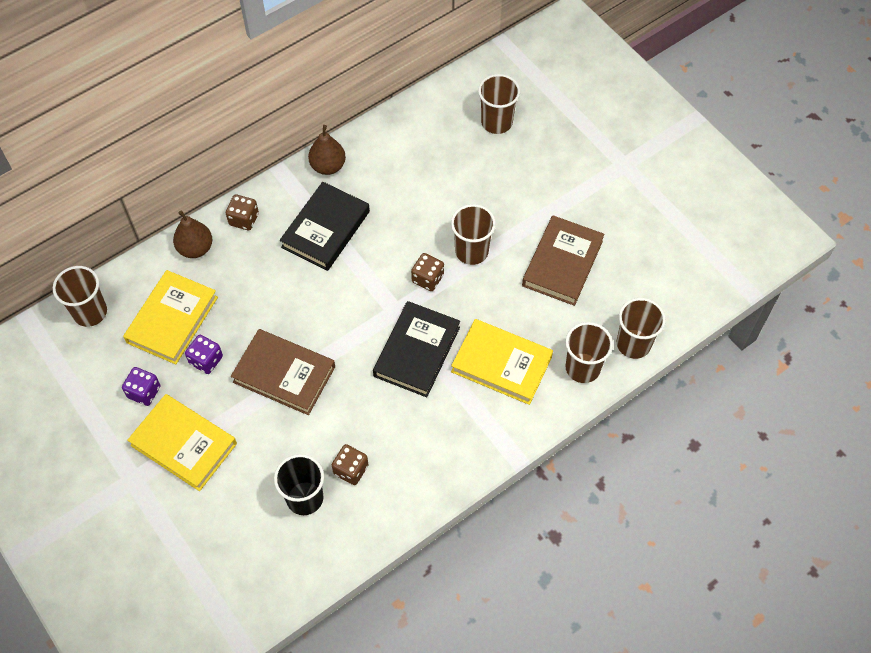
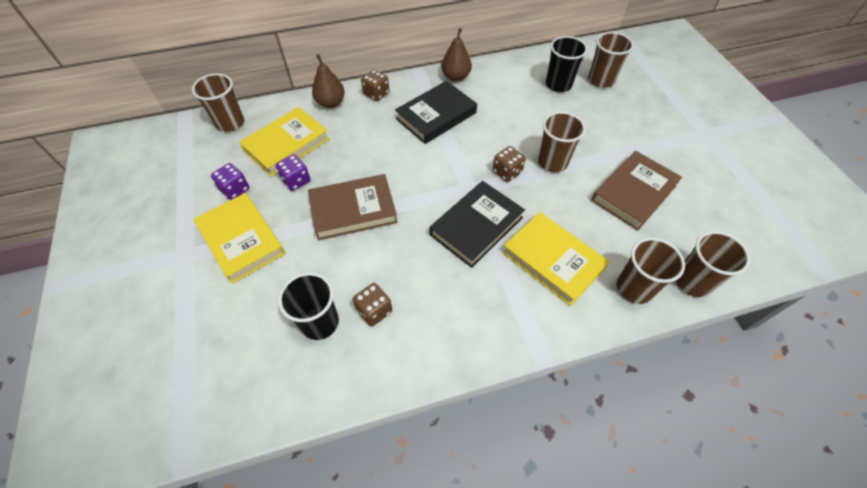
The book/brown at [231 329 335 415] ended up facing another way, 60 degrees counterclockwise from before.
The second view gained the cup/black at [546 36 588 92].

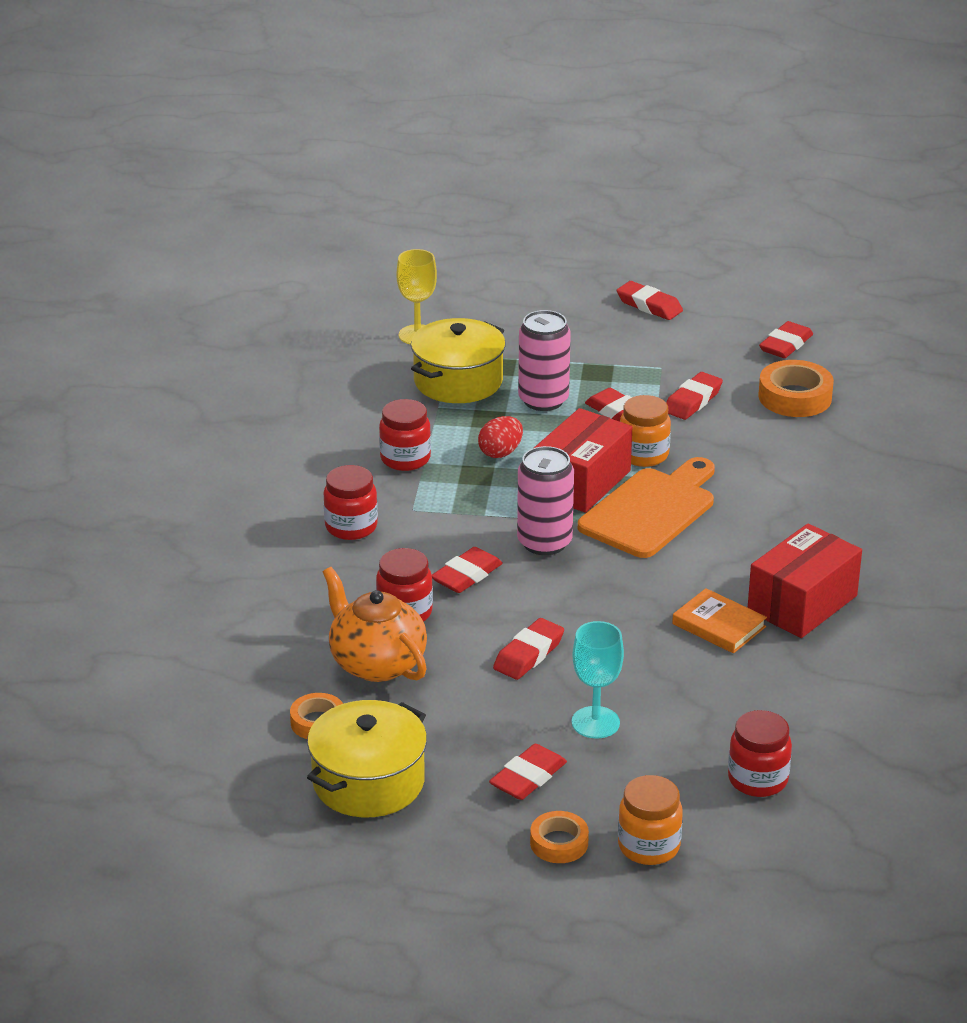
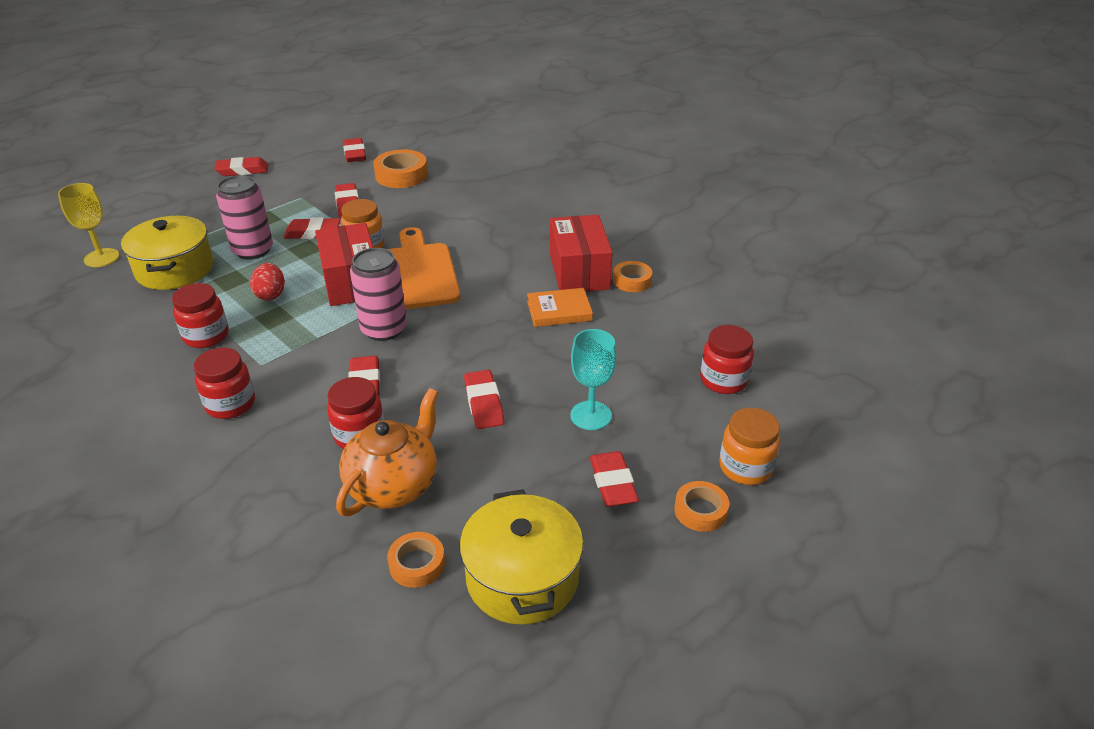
The teapot/orange at [323 567 427 682] ended up facing another way, 120 degrees clockwise from before.
The second view gained the tape/orange at [613 261 652 292].

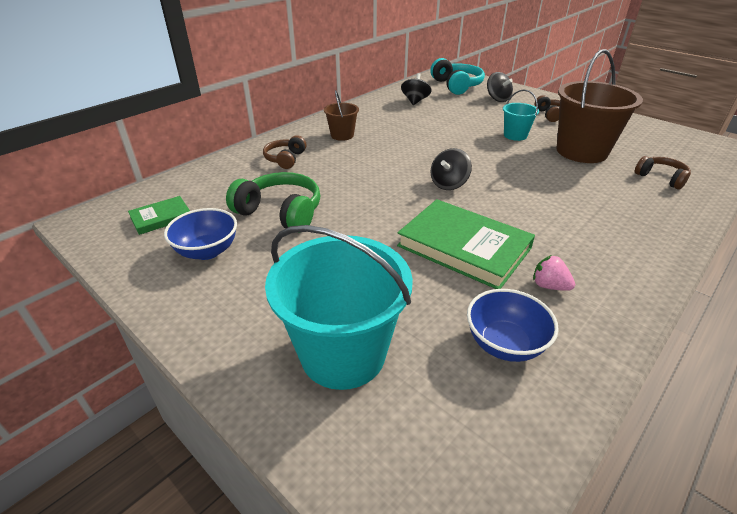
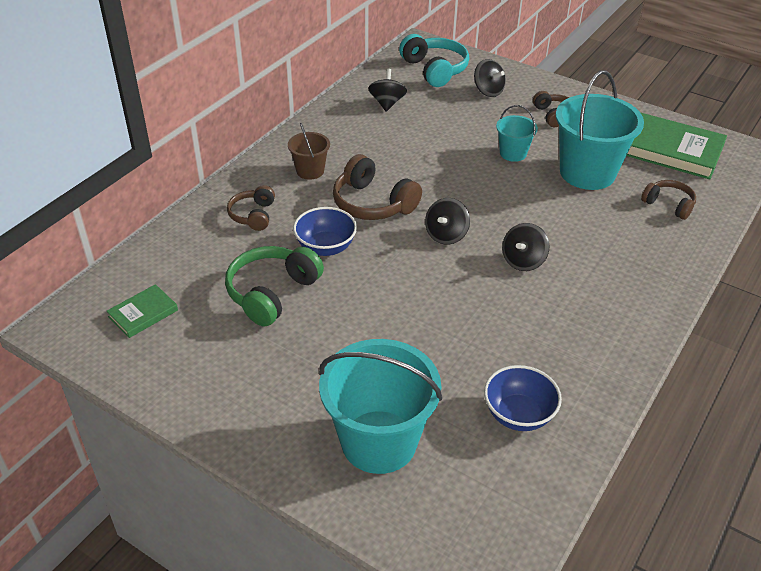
The headphones/green at [226 172 320 233] ended up facing another way, 75 degrees counterclockwise from before.
The bowl/blue ended up elsewhere, having gone from [164 208 237 260] to [293 207 357 256].
The second view gained the headphones/brown at [333 154 422 220].
The second view gained the spinning top/black at [502 223 550 271].
What was the bucket/brown at [557 49 643 163] turned into the bucket/turquoise at [556 70 644 190].
The book/green ended up elsewhere, having gone from [397 199 535 289] to [626 112 727 180].
The second view lost the strawberry/pink at [533 255 575 291].

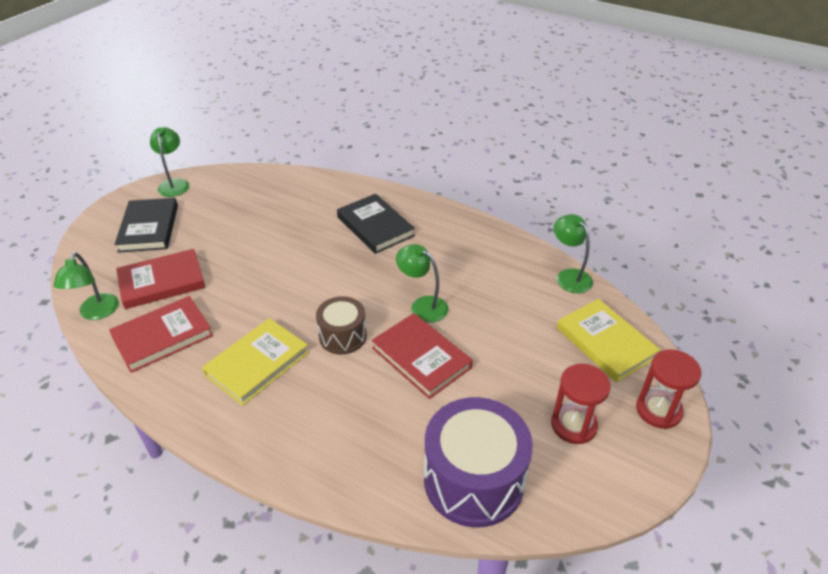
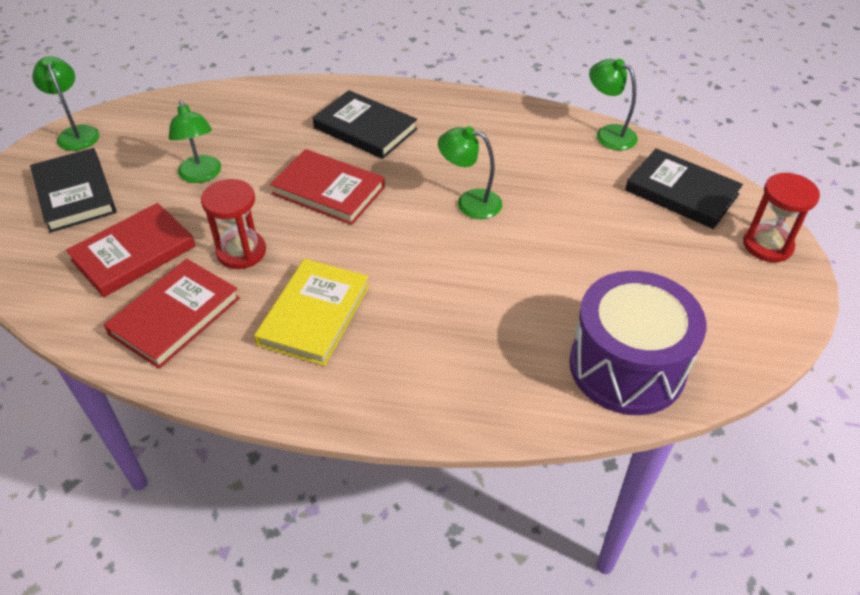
The lamp/green ended up elsewhere, having gone from [54 252 119 320] to [169 100 221 183].
The hourglass/red ended up elsewhere, having gone from [551 364 611 444] to [201 179 266 269].
The book/red ended up elsewhere, having gone from [372 313 473 399] to [270 149 385 225].
What was the book/yellow at [557 299 660 382] turned into the book/black at [625 148 743 229].
The second view lost the drum/brown at [316 296 367 355].

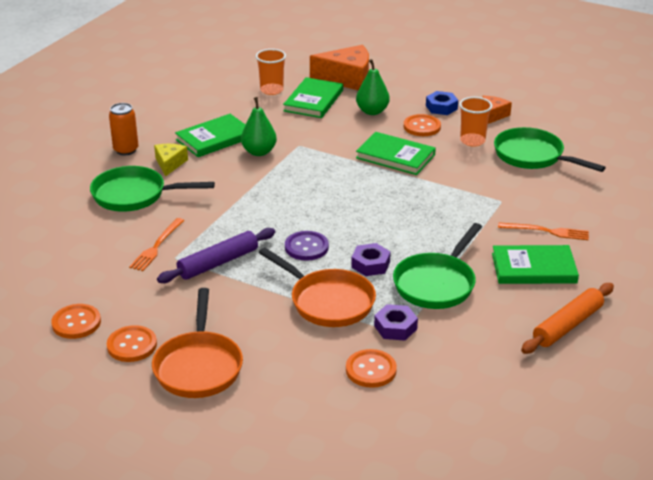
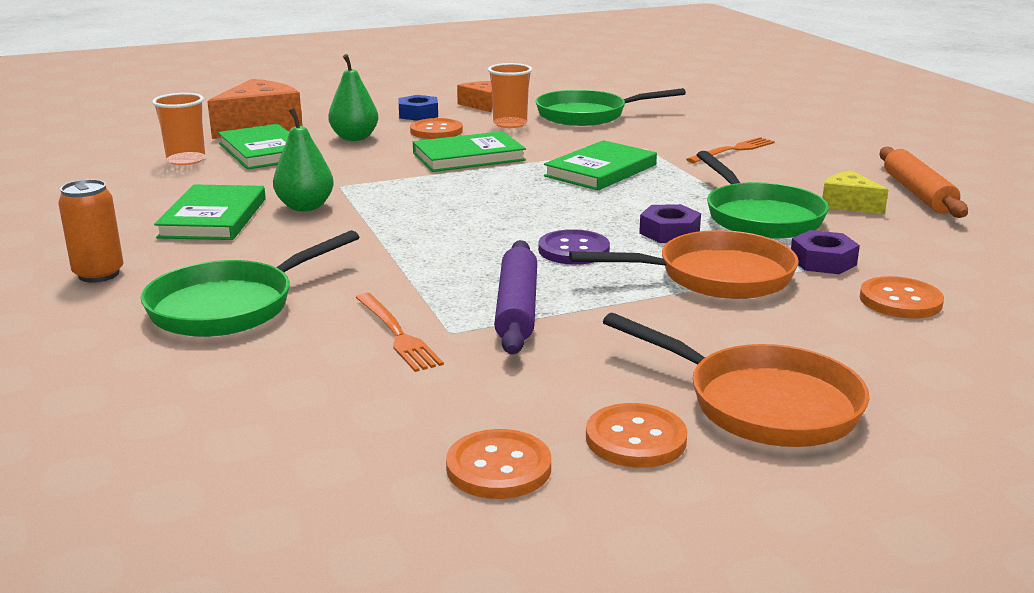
The book/green ended up elsewhere, having gone from [492 245 579 284] to [544 140 657 190].
The cheese/yellow ended up elsewhere, having gone from [154 144 188 177] to [822 170 888 214].

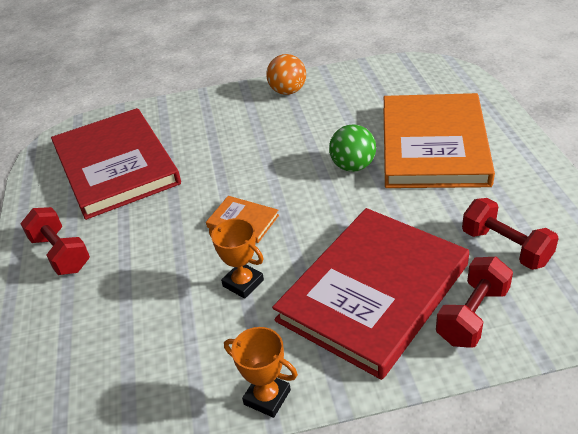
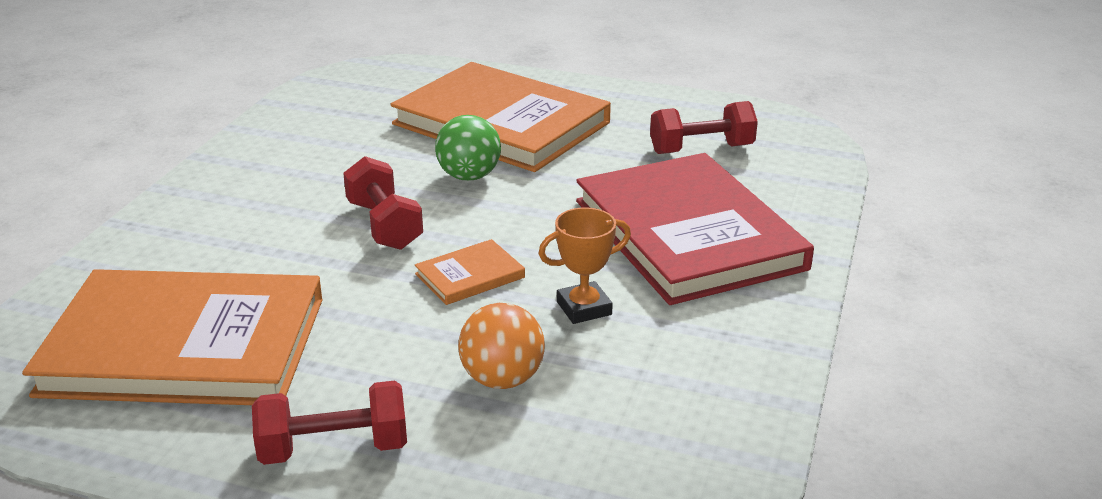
What was the book/red at [51 108 181 220] turned into the book/orange at [22 269 323 405].
The dumbbell/red ended up elsewhere, having gone from [436 257 513 348] to [343 156 423 250].
The ball/orange ended up elsewhere, having gone from [266 54 306 95] to [458 303 545 389].
The second view lost the trophy/orange at [224 327 298 418].

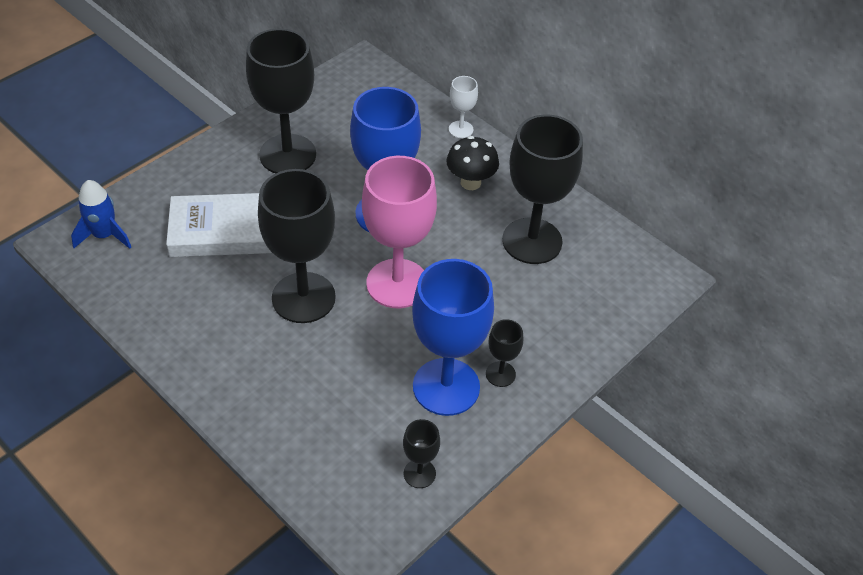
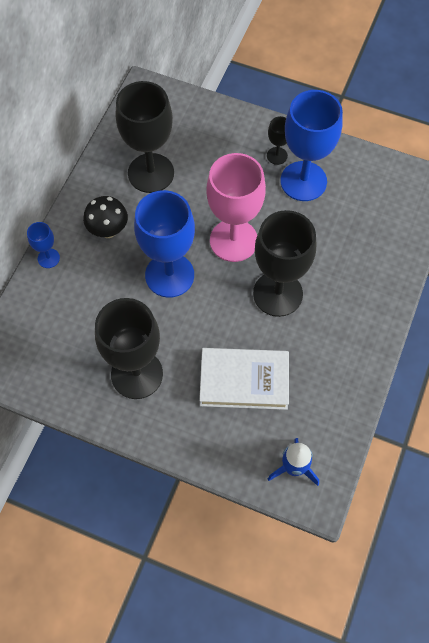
What was the goblet/white at [449 76 478 138] turned into the goblet/blue at [27 222 60 268].
The book/white at [166 193 272 257] ended up facing another way, 60 degrees counterclockwise from before.
The second view lost the goblet/black at [403 419 440 488].

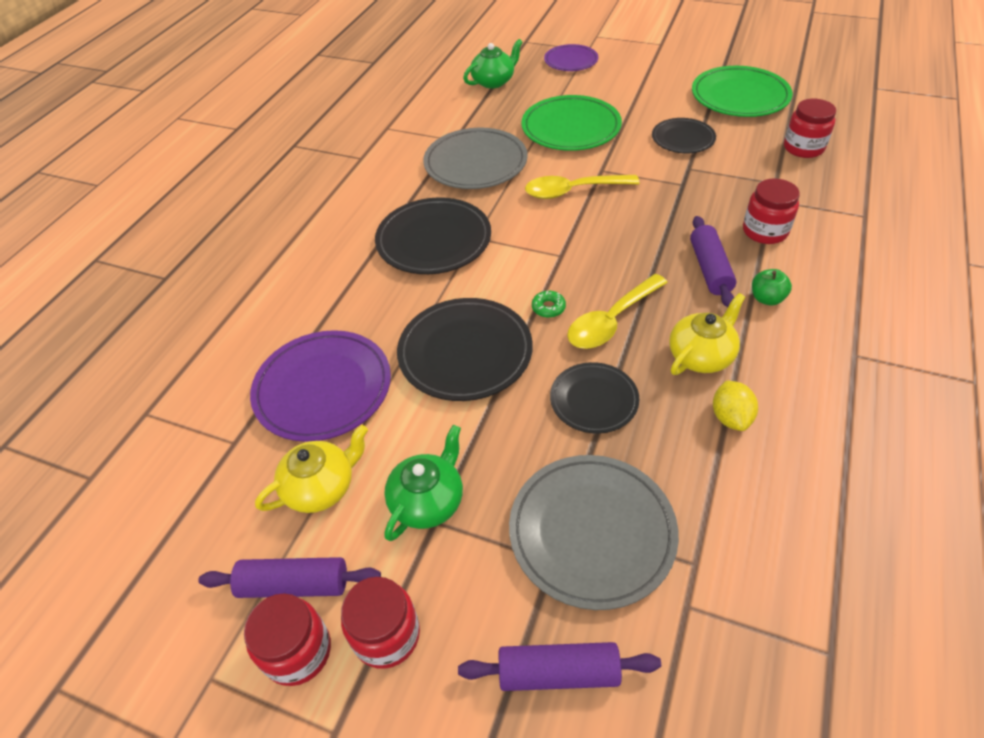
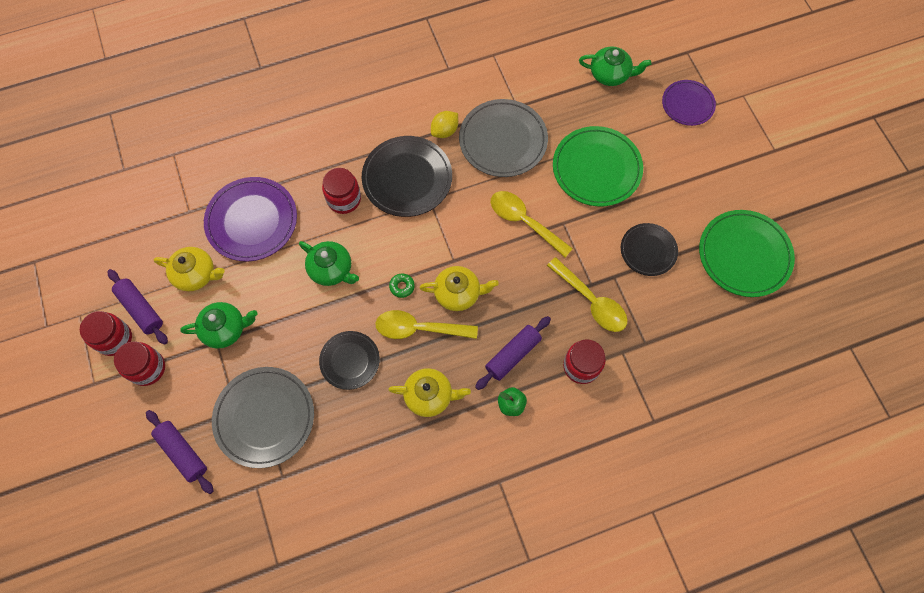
Where the plate/black stood at [397 298 533 401], the teapot/green came to stand at [299 241 359 286].
The jar/red ended up elsewhere, having gone from [784 99 836 158] to [322 168 361 214].
The second view gained the teapot/yellow at [420 266 499 311].
The lemon/yellow ended up elsewhere, having gone from [713 380 758 431] to [431 111 458 138].
The second view gained the spoon/yellow at [547 257 628 332].

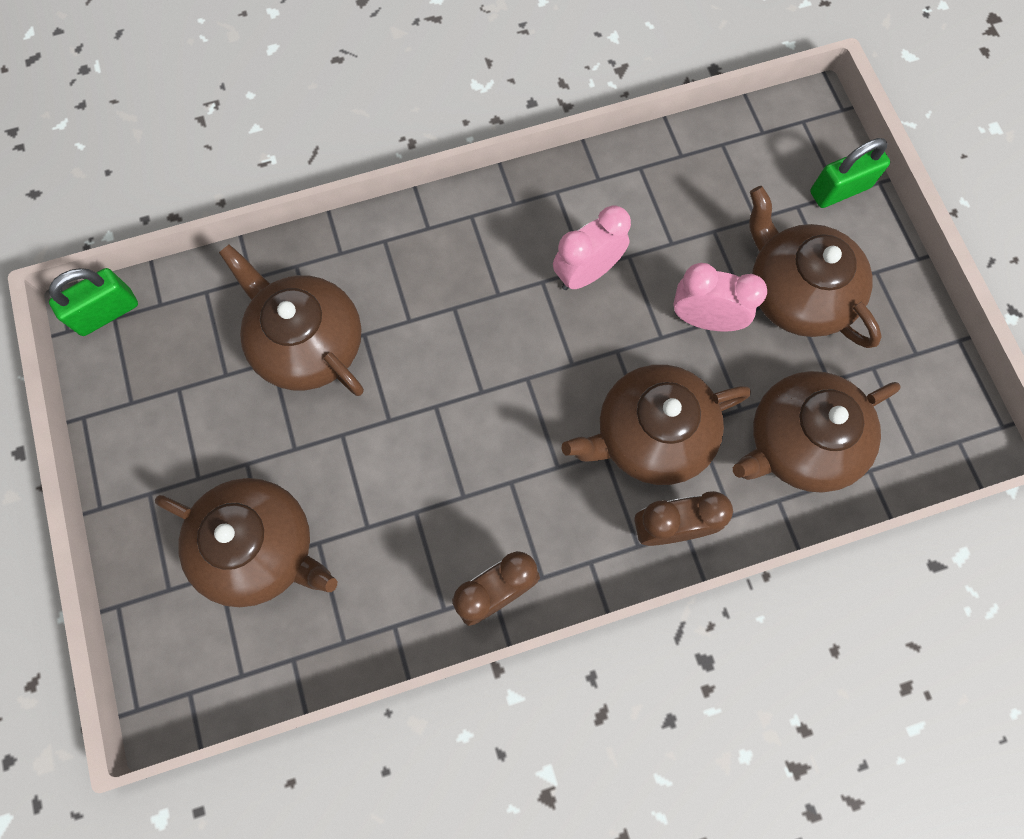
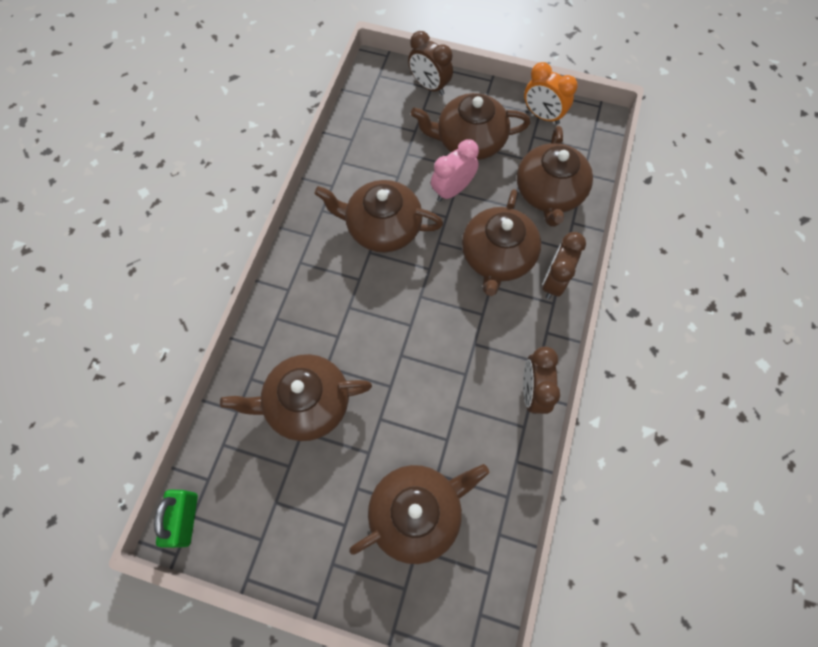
Where the clock/pink stood at [553 205 631 290], the teapot/brown came to stand at [314 180 443 253].
Where the padlock/green stood at [810 138 890 208], the clock/brown came to stand at [408 31 453 95].
The second view gained the clock/orange at [524 62 578 124].

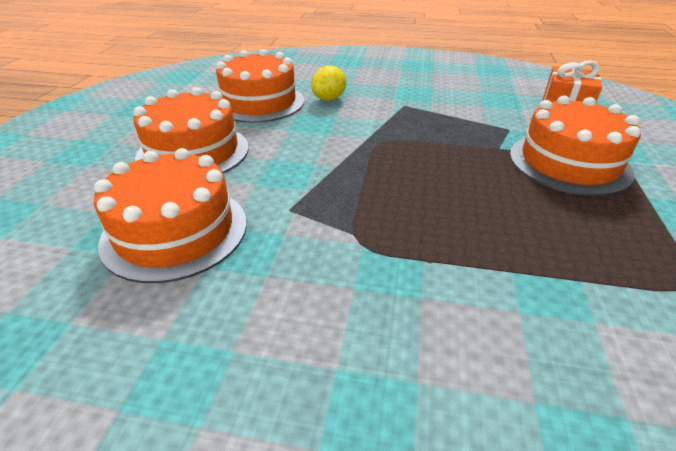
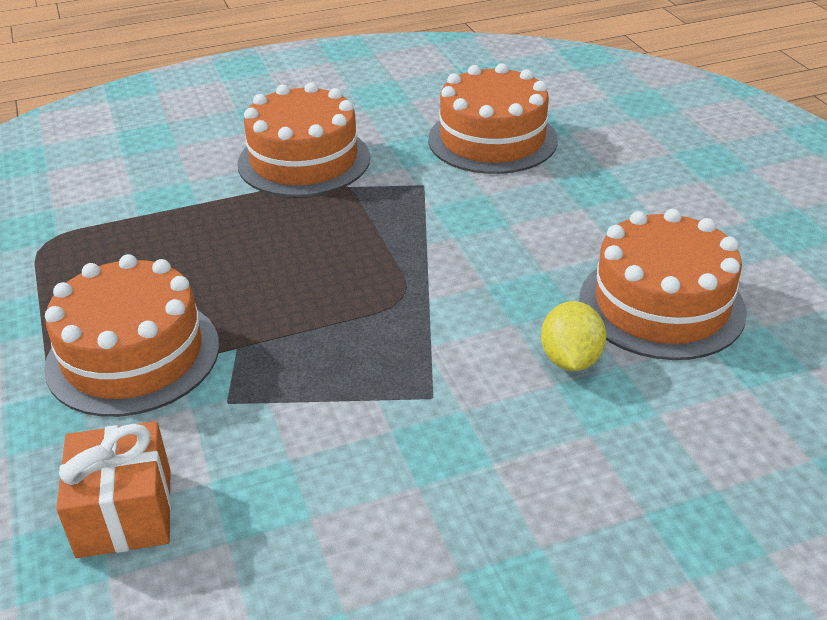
The cake/orange ended up elsewhere, having gone from [133 87 249 173] to [238 82 370 197].

